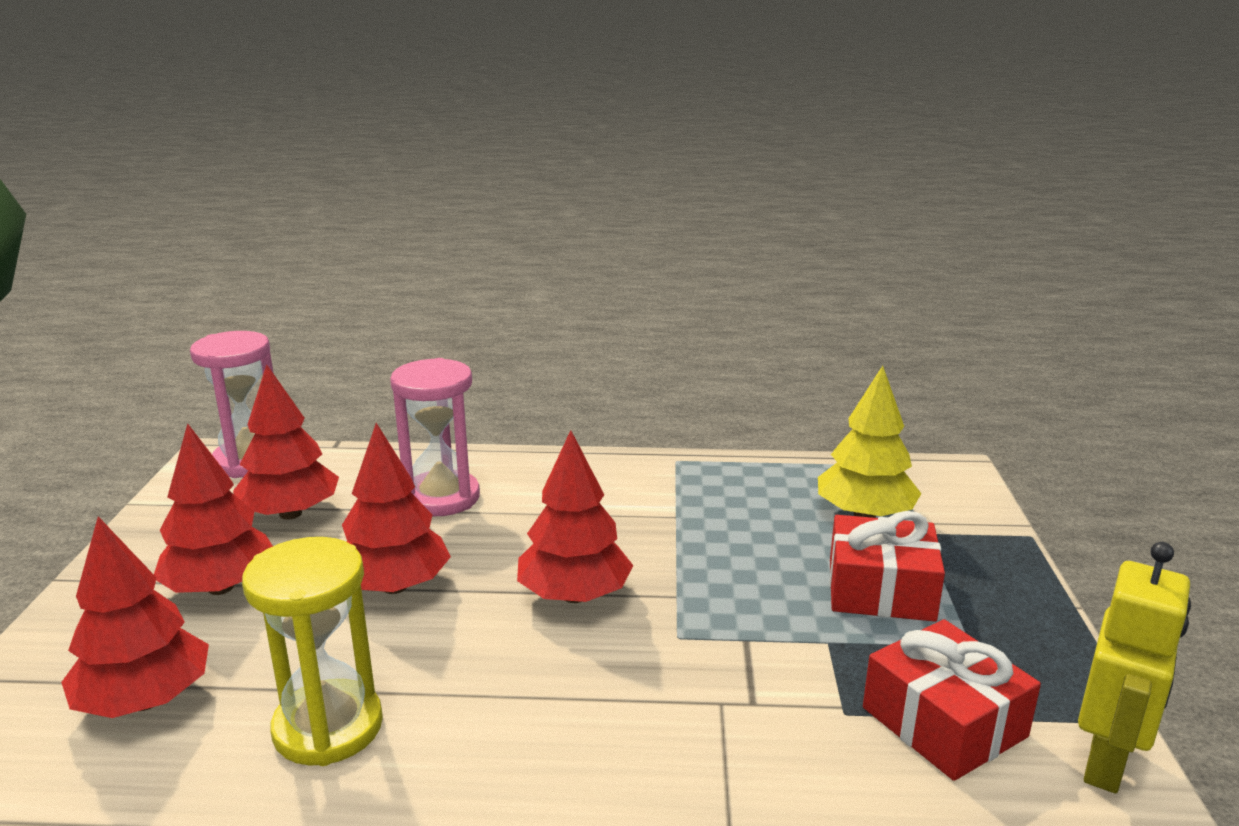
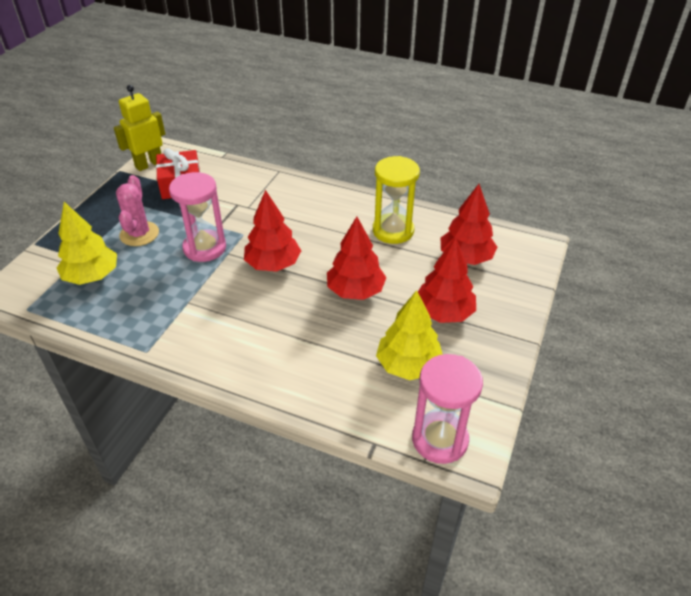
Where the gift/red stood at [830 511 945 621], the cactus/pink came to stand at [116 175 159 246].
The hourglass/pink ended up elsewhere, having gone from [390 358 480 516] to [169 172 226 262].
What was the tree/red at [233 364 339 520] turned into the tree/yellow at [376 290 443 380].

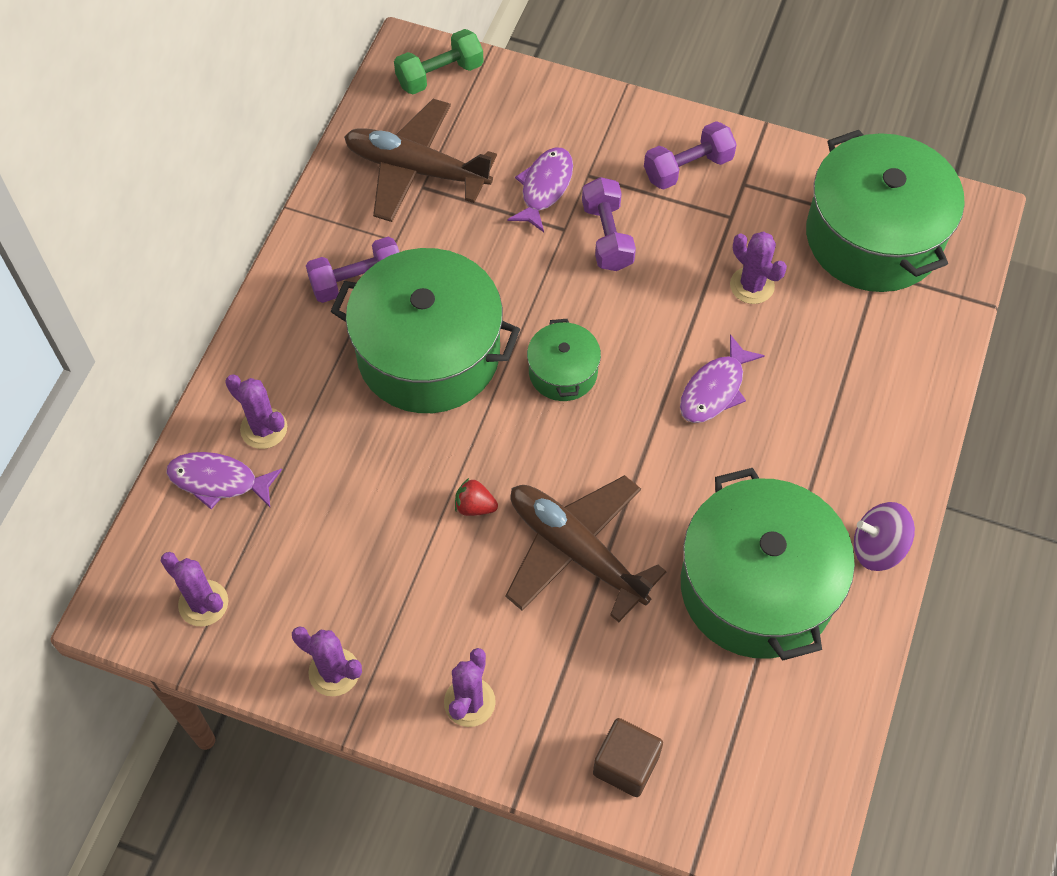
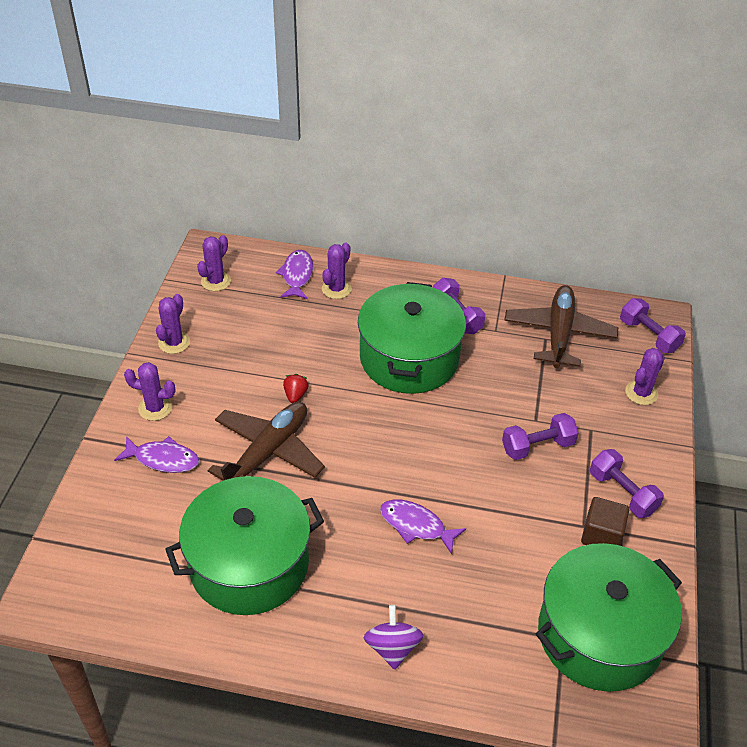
The fish/purple ended up elsewhere, having gone from [507 147 573 232] to [114 436 199 473].
The spinning top/purple ended up elsewhere, having gone from [854 502 915 571] to [364 605 423 670].
The cube/brown ended up elsewhere, having gone from [593 718 663 797] to [581 497 629 546].
What was the dumbbell/green at [394 29 484 94] turned into the dumbbell/purple at [620 298 686 353].
The cactus/purple ended up elsewhere, having gone from [730 231 787 304] to [625 348 665 405].
The second view lost the pot/green at [527 319 601 401].

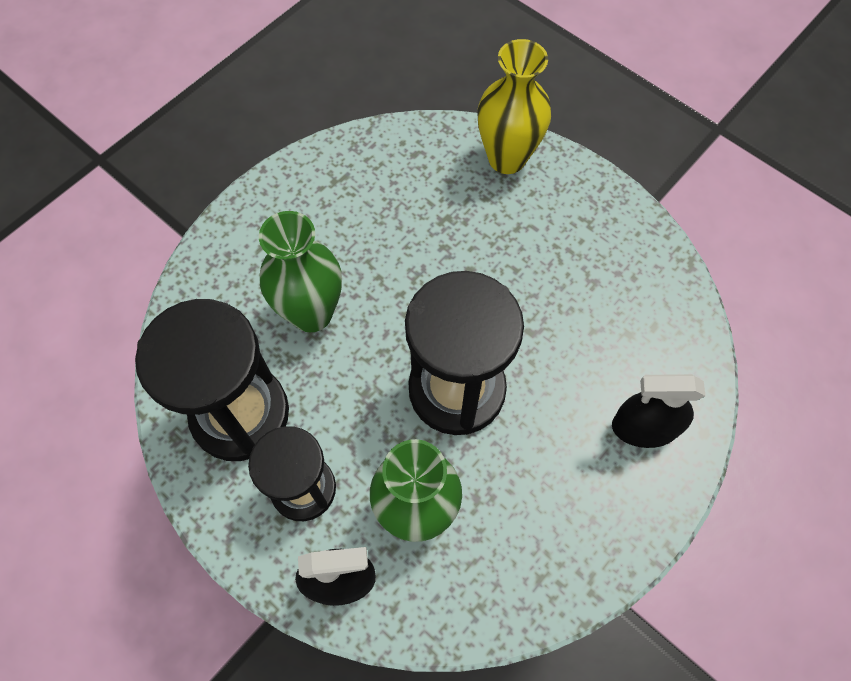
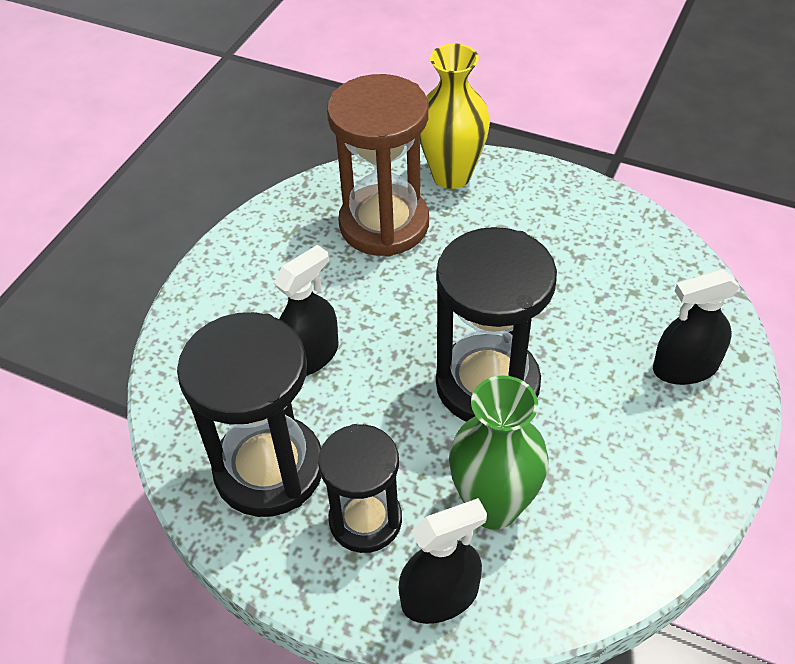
Where the vase/green stood at [259 211 342 332], the spray bottle/black came to stand at [274 245 338 376].
The second view gained the hourglass/brown at [327 74 429 257].

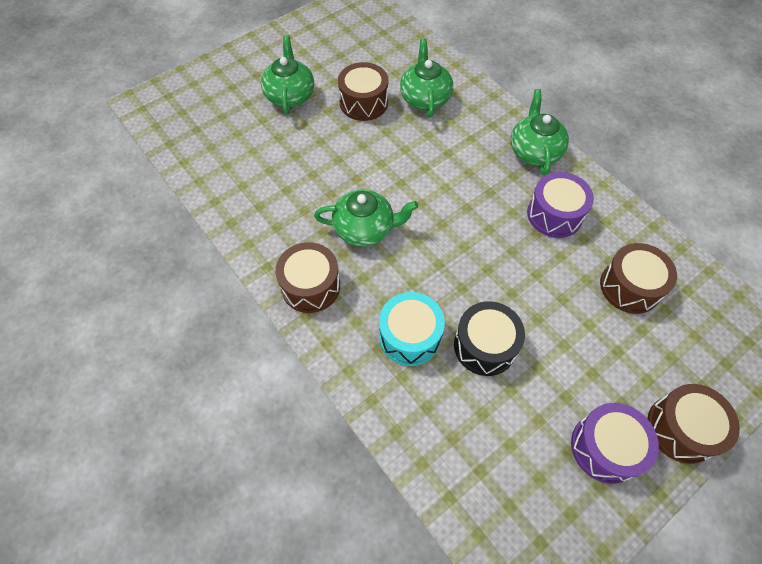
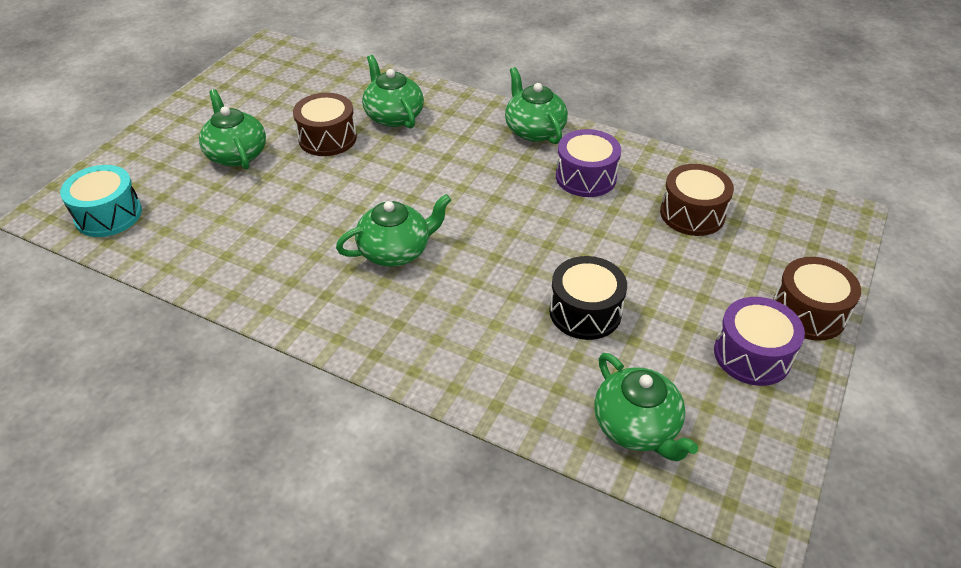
The drum/turquoise ended up elsewhere, having gone from [379 292 445 366] to [60 165 142 237].
The second view gained the teapot/green at [594 353 698 462].
The second view lost the drum/brown at [275 242 340 313].

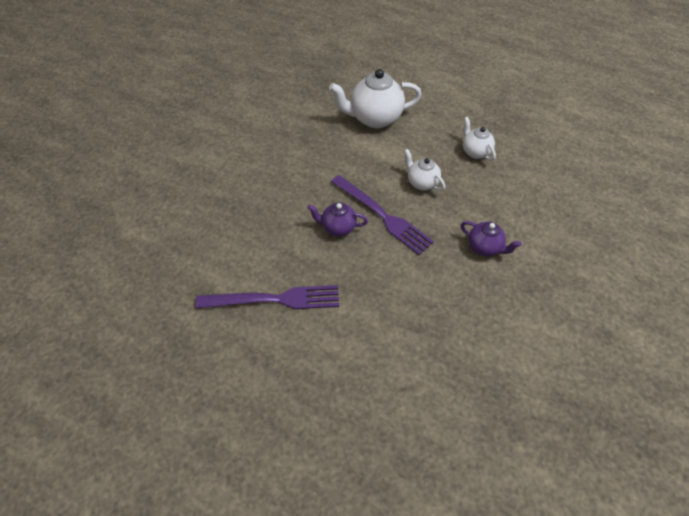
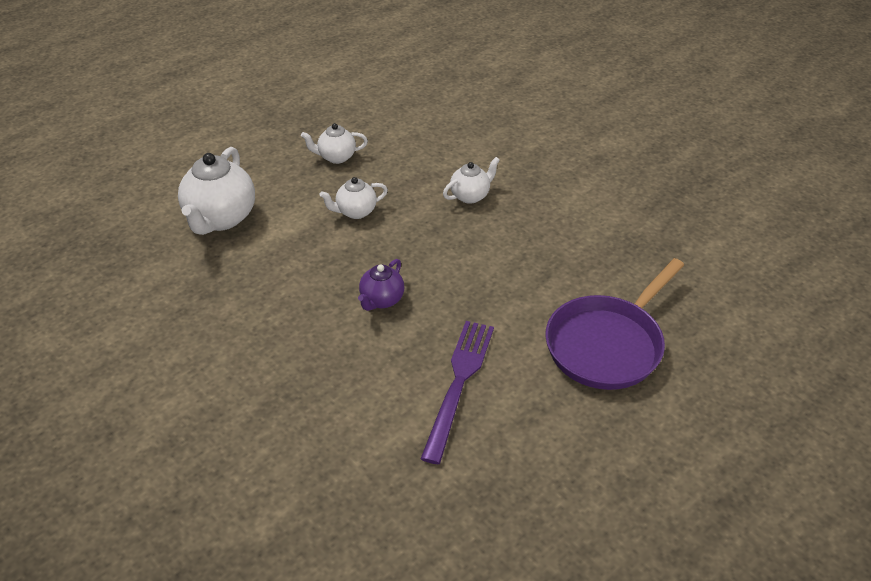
What was the teapot/purple at [461 221 521 256] turned into the teapot/white at [443 157 500 204].
The second view gained the pan/purple at [545 258 684 390].
The second view lost the fork/purple at [331 175 434 255].

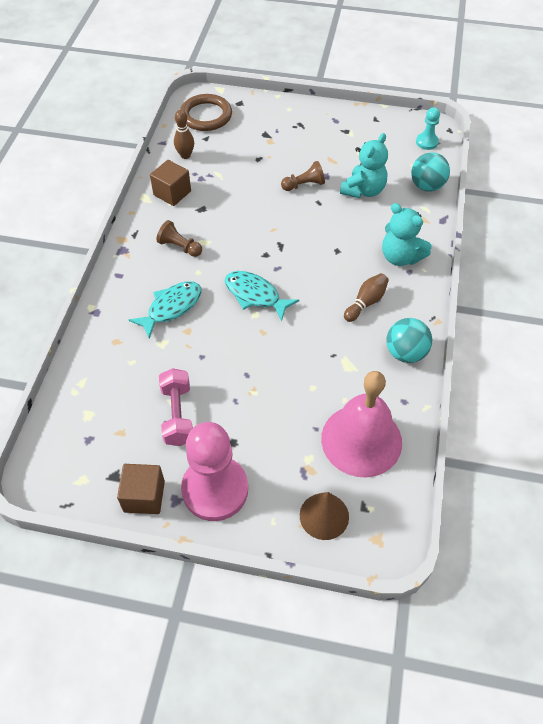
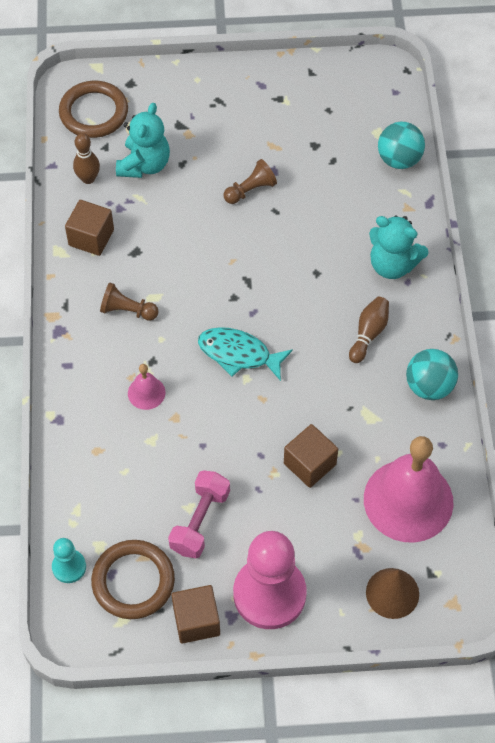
The pawn/turquoise ended up elsewhere, having gone from [416 107 440 150] to [52 538 86 583].
The second view gained the ring/brown at [91 540 175 619].
The teddy bear/turquoise ended up elsewhere, having gone from [340 133 388 198] to [116 103 170 178].
Where the fish/turquoise stood at [129 281 201 339], the bell/pink came to stand at [128 364 165 410].
The dumbbell/pink at [159 368 193 446] ended up facing another way, 45 degrees clockwise from before.
The second view gained the cube/brown at [284 424 338 488].

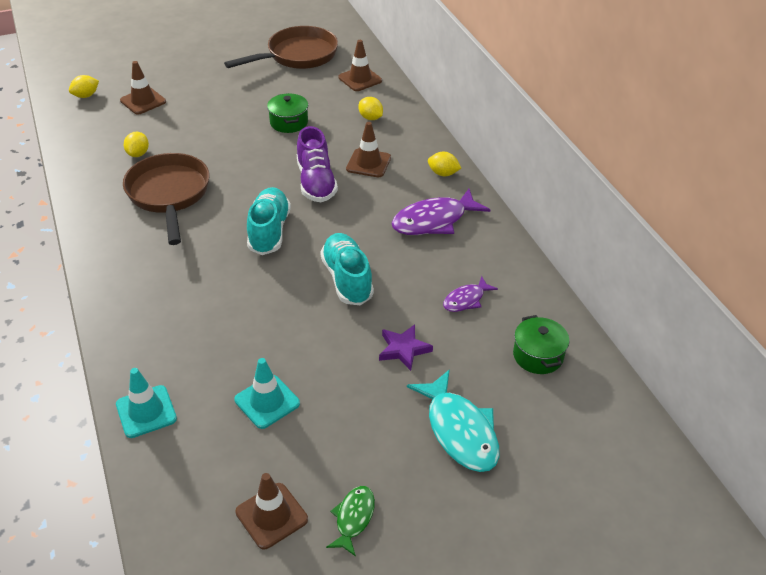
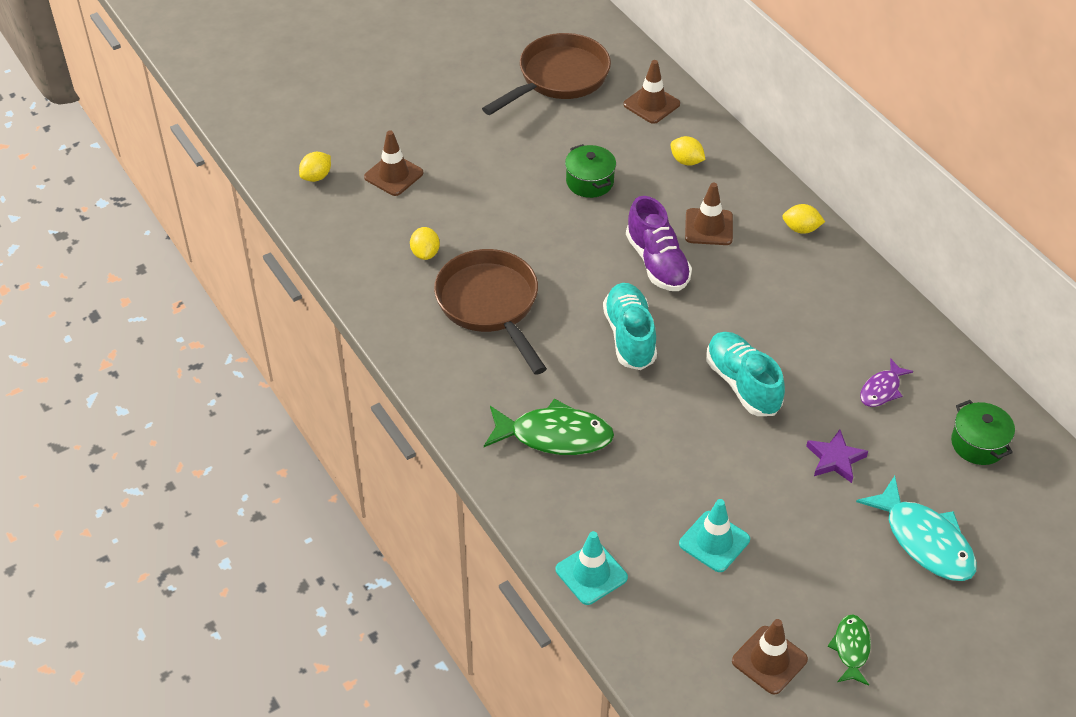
The second view gained the fish/green at [484 399 614 455].
The second view lost the fish/purple at [391 189 490 235].

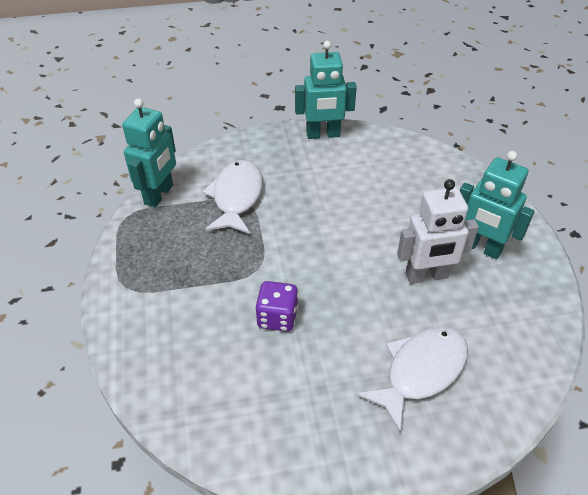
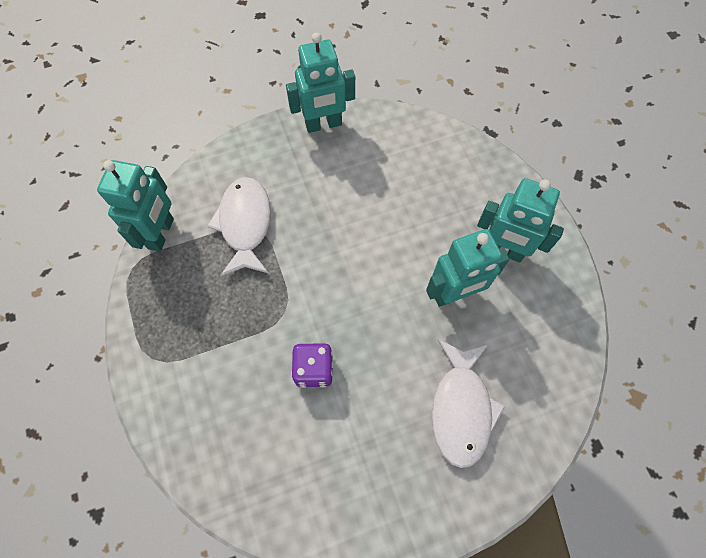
What was the robot/white at [397 179 479 284] turned into the robot/turquoise at [426 229 509 307].
The fish/white at [356 327 468 432] ended up facing another way, 150 degrees clockwise from before.

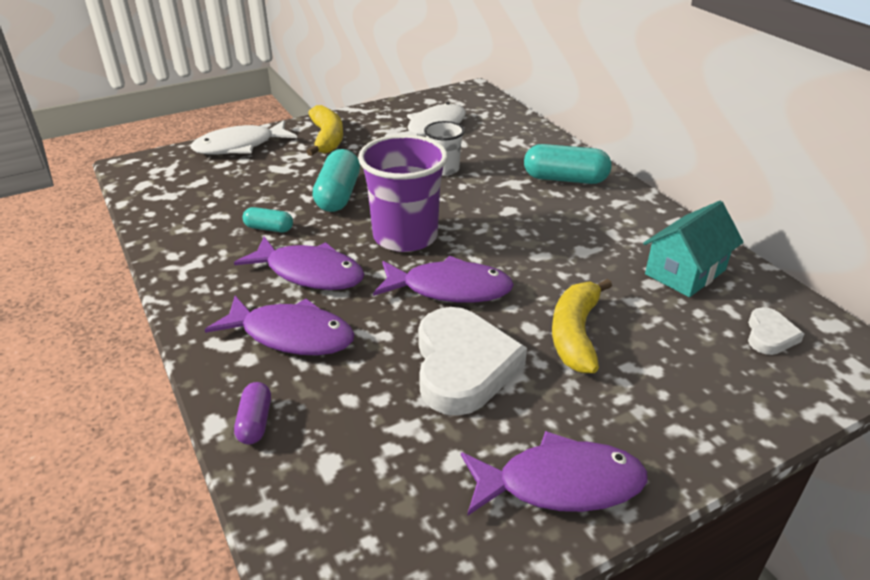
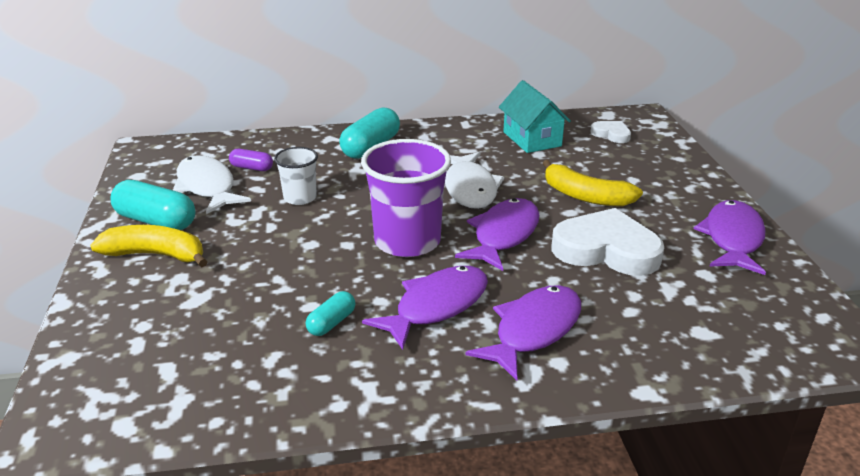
The capsule/turquoise ended up elsewhere, having gone from [313 149 360 212] to [110 180 195 230].
The capsule/purple ended up elsewhere, having gone from [234 382 271 444] to [229 149 273 171].
The fish/white ended up elsewhere, having gone from [191 120 297 155] to [445 152 504 209].

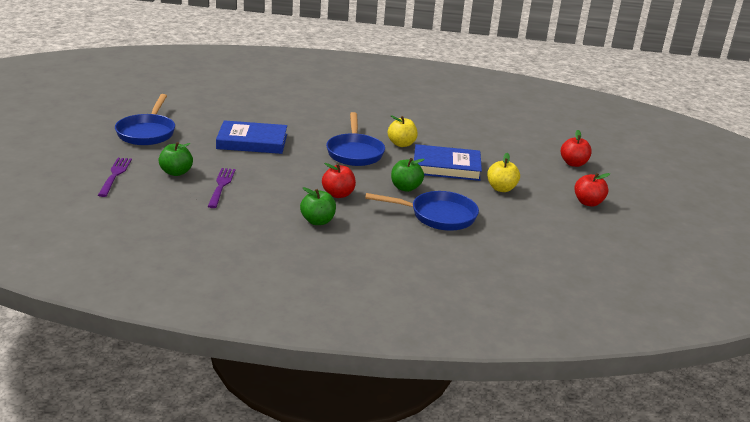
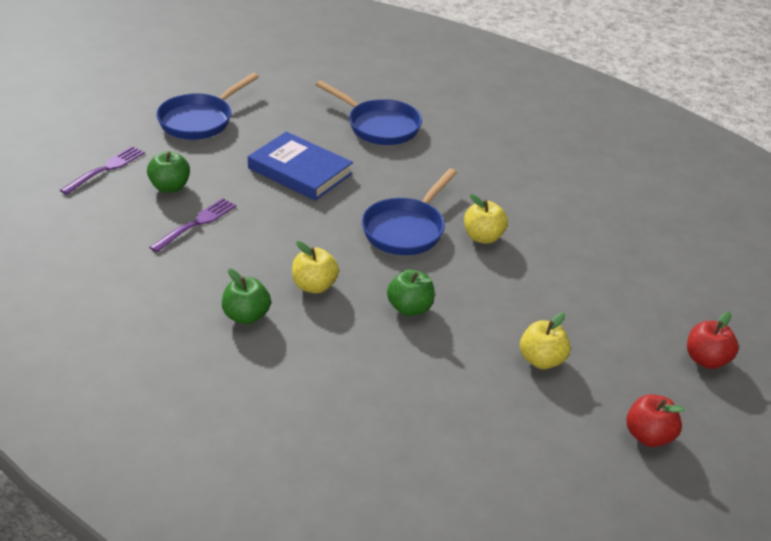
What was the apple/red at [322 163 356 198] turned into the apple/yellow at [292 241 339 293].
The pan/blue ended up elsewhere, having gone from [365 191 479 231] to [316 80 422 145].
The second view lost the book/blue at [414 144 482 181].

